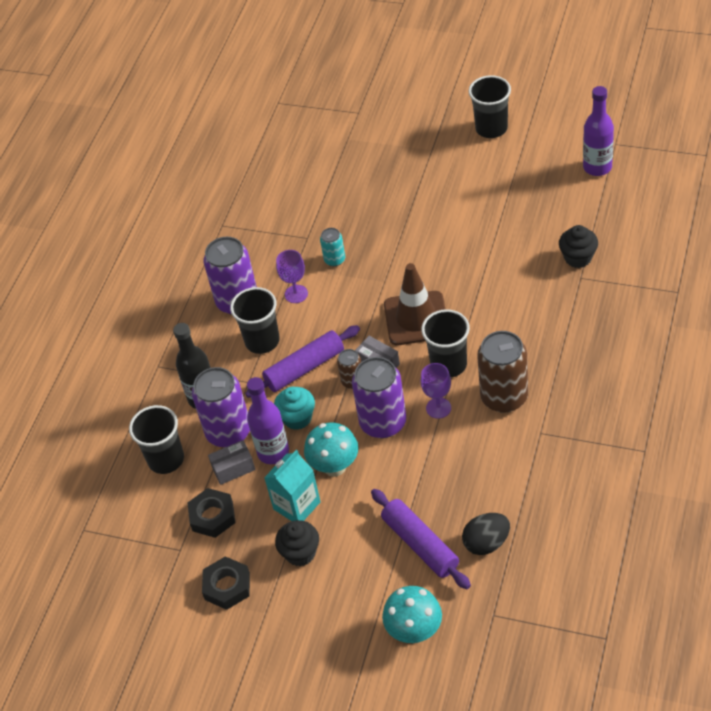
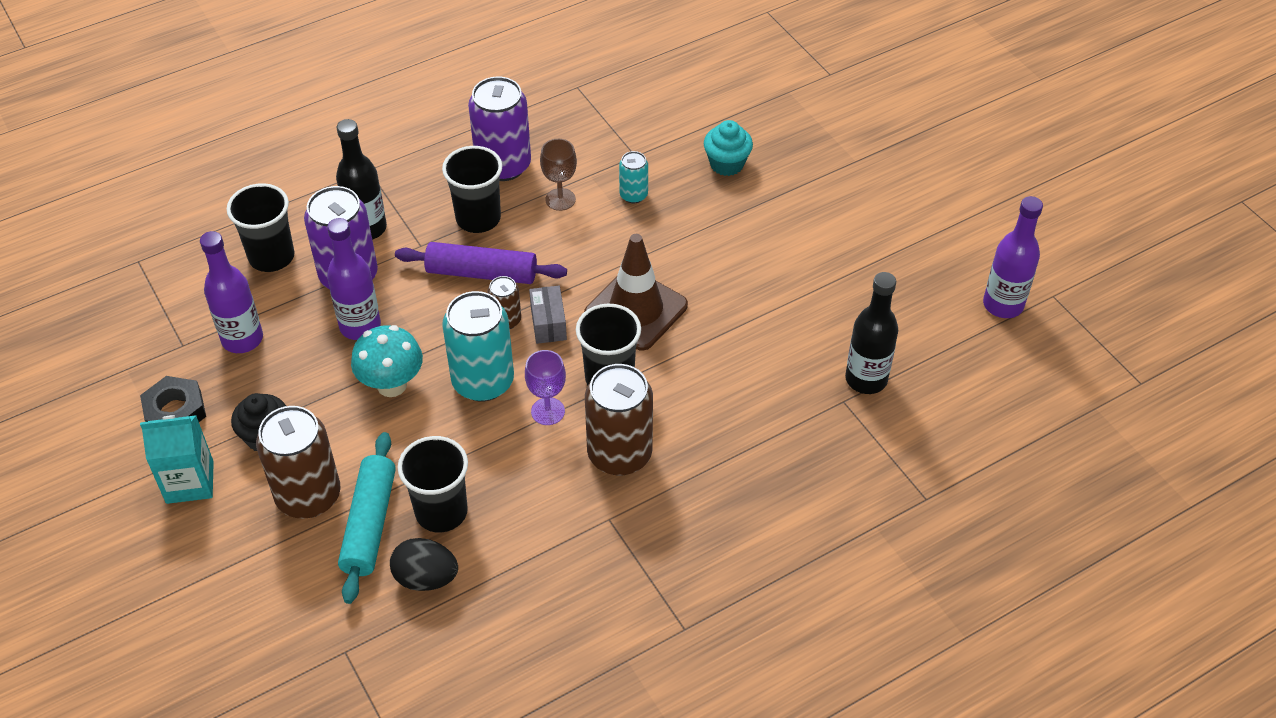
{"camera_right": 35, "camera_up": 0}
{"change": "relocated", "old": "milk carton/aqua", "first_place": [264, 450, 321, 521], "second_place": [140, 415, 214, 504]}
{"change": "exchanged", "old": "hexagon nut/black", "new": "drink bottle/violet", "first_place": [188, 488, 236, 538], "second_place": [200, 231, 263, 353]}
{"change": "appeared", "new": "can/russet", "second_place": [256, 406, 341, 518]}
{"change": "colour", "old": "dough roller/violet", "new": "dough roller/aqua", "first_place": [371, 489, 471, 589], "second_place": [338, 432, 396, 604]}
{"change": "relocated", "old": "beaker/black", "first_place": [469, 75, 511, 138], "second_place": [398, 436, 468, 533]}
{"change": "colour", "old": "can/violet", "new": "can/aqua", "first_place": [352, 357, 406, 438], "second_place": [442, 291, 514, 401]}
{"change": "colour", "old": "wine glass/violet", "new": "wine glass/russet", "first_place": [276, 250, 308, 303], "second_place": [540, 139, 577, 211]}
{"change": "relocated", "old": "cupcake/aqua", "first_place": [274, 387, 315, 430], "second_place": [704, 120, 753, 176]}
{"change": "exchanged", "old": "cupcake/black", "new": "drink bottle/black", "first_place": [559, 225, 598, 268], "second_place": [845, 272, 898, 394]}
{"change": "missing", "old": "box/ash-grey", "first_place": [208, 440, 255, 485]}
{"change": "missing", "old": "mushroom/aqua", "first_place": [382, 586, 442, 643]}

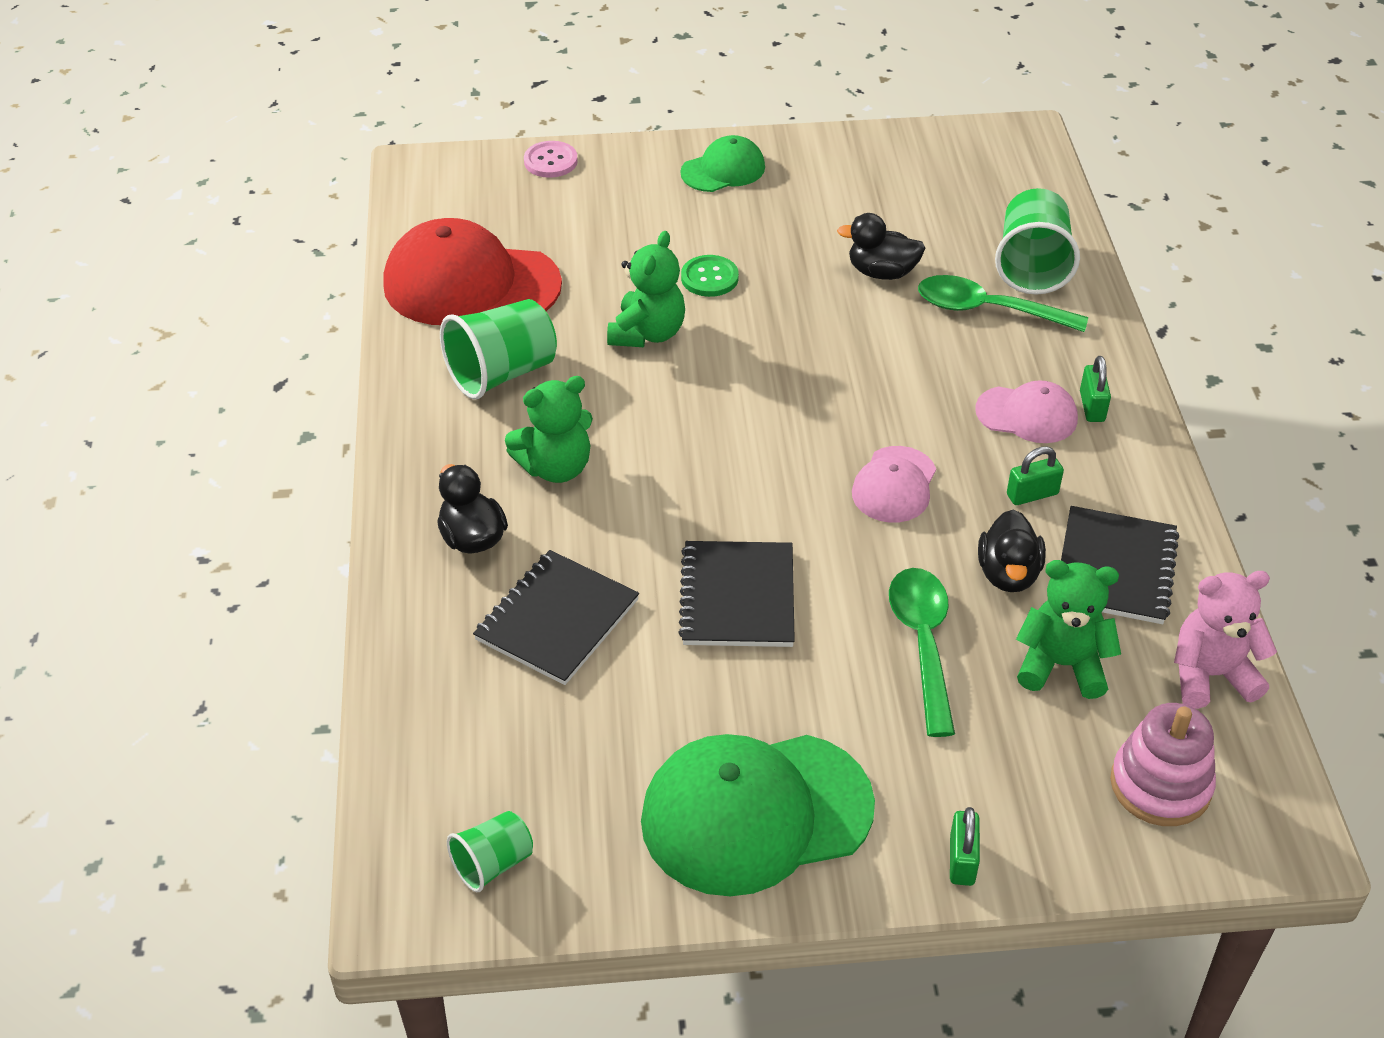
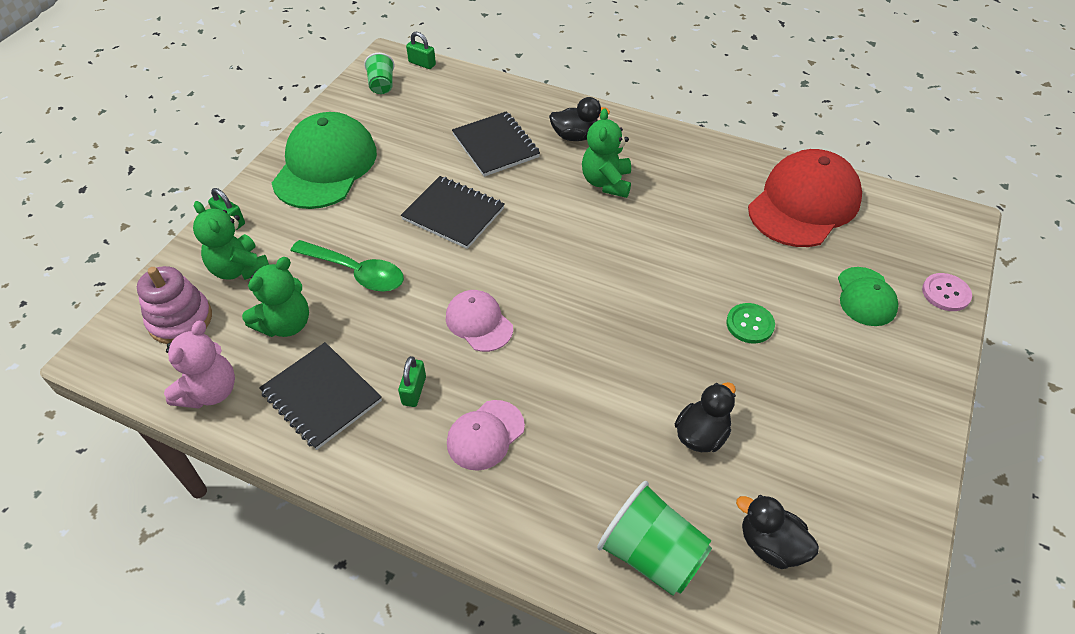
{"camera_right": 120, "camera_up": 5}
{"change": "relocated", "old": "teddy bear/emerald", "first_place": [607, 231, 685, 347], "second_place": [193, 201, 269, 280]}
{"change": "relocated", "old": "padlock/emerald", "first_place": [1080, 356, 1111, 422], "second_place": [406, 32, 436, 69]}
{"change": "relocated", "old": "toy duck/black", "first_place": [978, 509, 1046, 592], "second_place": [736, 495, 819, 569]}
{"change": "relocated", "old": "peaked cap/emerald", "first_place": [680, 135, 765, 192], "second_place": [838, 267, 899, 326]}
{"change": "missing", "old": "beaker/emerald", "first_place": [440, 299, 557, 399]}
{"change": "missing", "old": "teaspoon/emerald", "first_place": [918, 275, 1088, 332]}

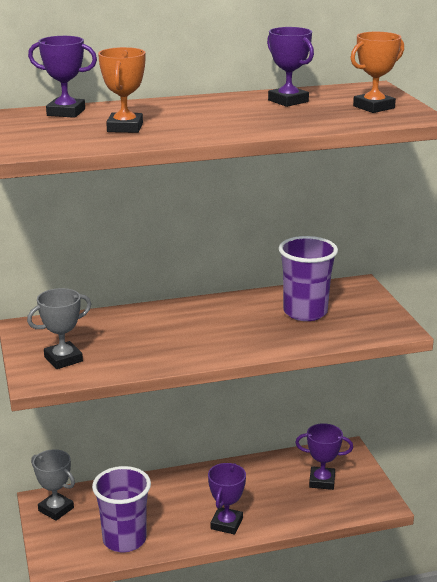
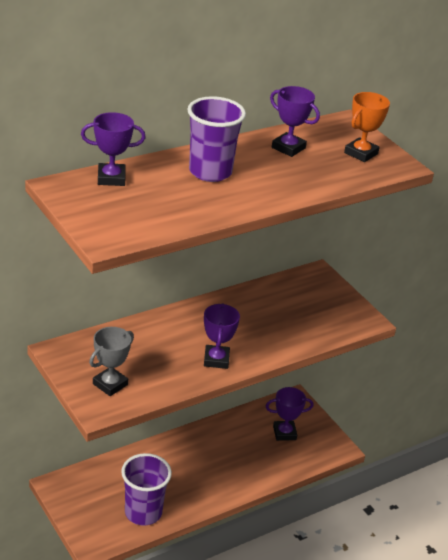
{"camera_right": -20, "camera_up": 10}
{"change": "relocated", "old": "beaker/violet", "first_place": [278, 236, 338, 321], "second_place": [187, 96, 246, 182]}
{"change": "relocated", "old": "trophy/violet", "first_place": [208, 463, 246, 535], "second_place": [204, 303, 240, 369]}
{"change": "missing", "old": "trophy/ash-grey", "first_place": [31, 449, 75, 521]}
{"change": "missing", "old": "trophy/orange", "first_place": [98, 47, 145, 133]}

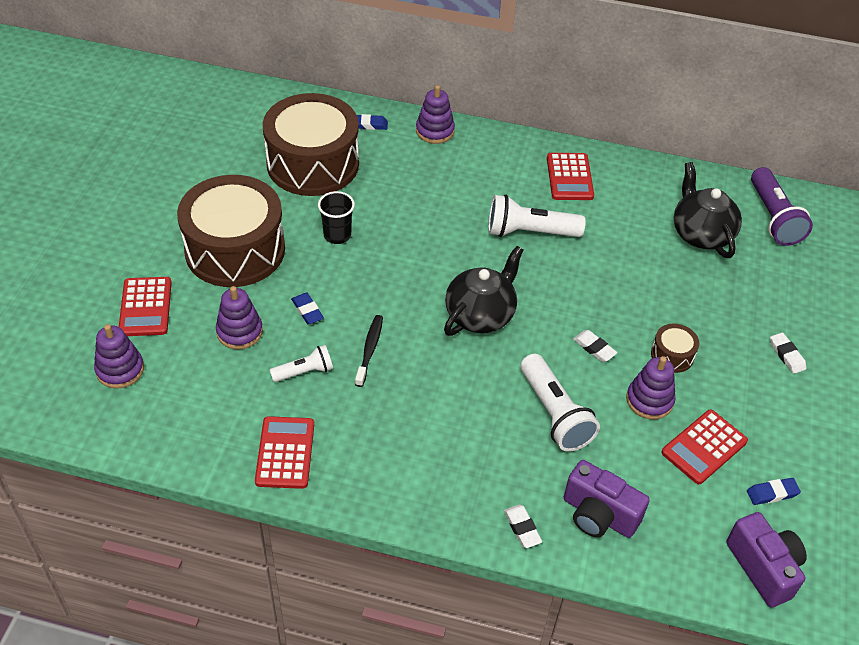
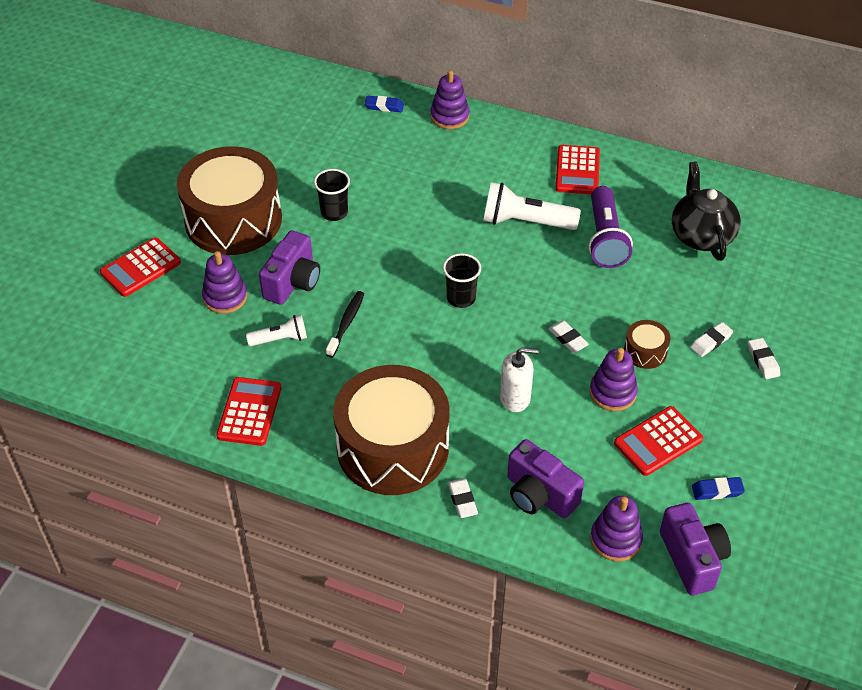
{"camera_right": 10, "camera_up": 0}
{"change": "spun", "old": "pocket calculator/crimson", "first_place": [119, 277, 172, 336], "second_place": [100, 237, 181, 297], "degrees": 45}
{"change": "exchanged", "old": "pencil eraser/royal blue", "new": "camera/violet", "first_place": [291, 293, 324, 325], "second_place": [259, 230, 320, 305]}
{"change": "relocated", "old": "toy drum/russet", "first_place": [263, 93, 359, 196], "second_place": [333, 365, 449, 495]}
{"change": "exchanged", "old": "teapot/black", "new": "beaker/black", "first_place": [444, 246, 524, 336], "second_place": [443, 253, 481, 308]}
{"change": "exchanged", "old": "torch/white", "new": "soap pump/white", "first_place": [521, 354, 600, 452], "second_place": [500, 347, 539, 412]}
{"change": "relocated", "old": "torch/violet", "first_place": [751, 167, 813, 246], "second_place": [589, 186, 633, 268]}
{"change": "relocated", "old": "stacking toy/violet", "first_place": [94, 324, 144, 389], "second_place": [590, 496, 643, 562]}
{"change": "appeared", "new": "pencil eraser/white", "second_place": [690, 322, 733, 357]}

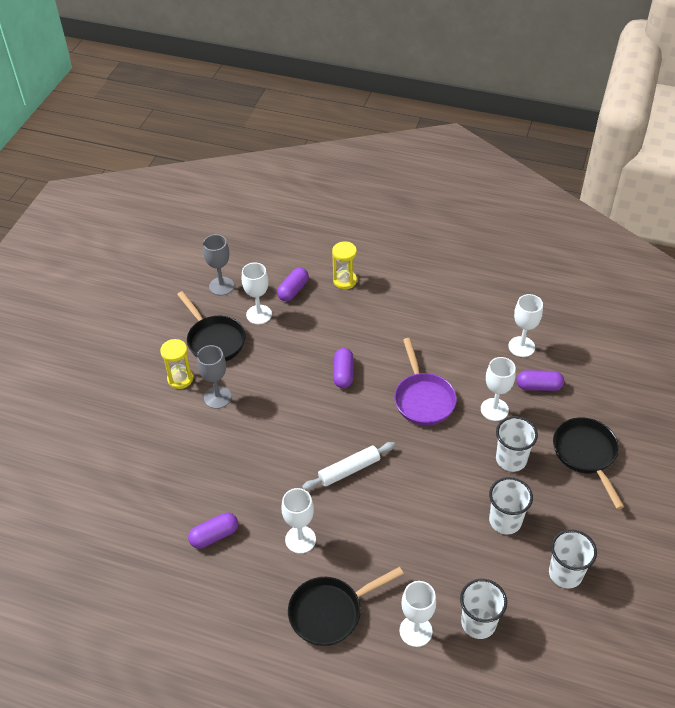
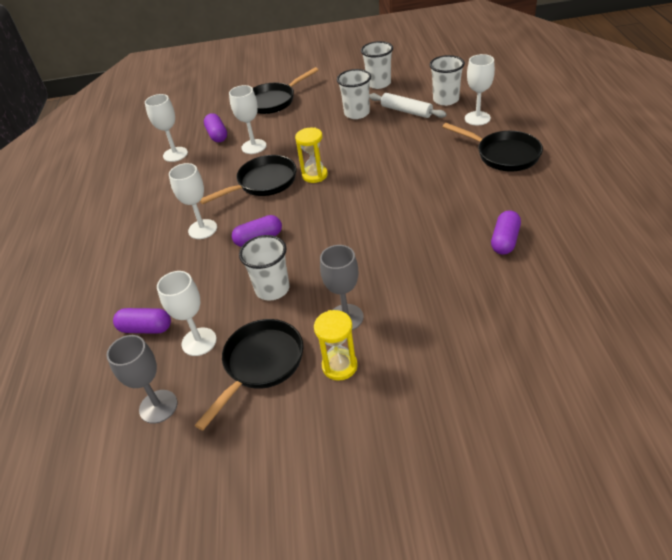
{"camera_right": -110, "camera_up": -5}
{"change": "relocated", "old": "wine glass/white", "first_place": [281, 488, 316, 554], "second_place": [169, 163, 217, 239]}
{"change": "colour", "old": "pan/violet", "new": "pan/black", "first_place": [394, 338, 457, 426], "second_place": [200, 155, 296, 204]}
{"change": "relocated", "old": "beaker/white", "first_place": [496, 416, 538, 472], "second_place": [239, 235, 290, 301]}
{"change": "relocated", "old": "sandglass/golden", "first_place": [332, 242, 357, 289], "second_place": [295, 127, 328, 183]}
{"change": "relocated", "old": "dough roller/white", "first_place": [302, 442, 395, 490], "second_place": [369, 93, 447, 118]}
{"change": "spun", "old": "capsule/violet", "first_place": [188, 513, 238, 548], "second_place": [491, 210, 521, 255], "degrees": 75}

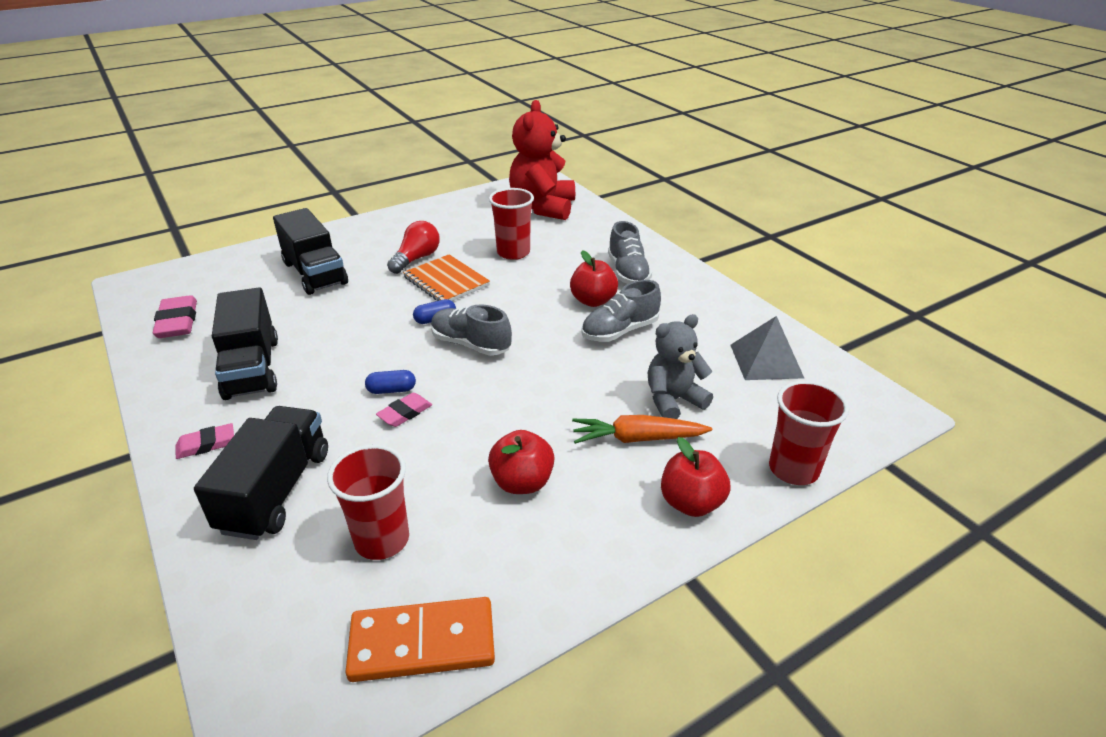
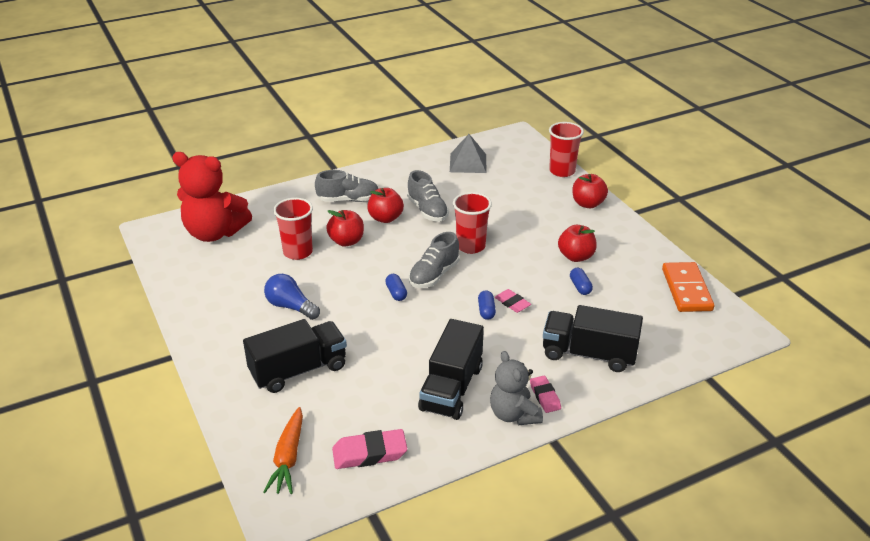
{"camera_right": -85, "camera_up": 0}
{"change": "relocated", "old": "toy carrot/orange", "first_place": [572, 415, 712, 444], "second_place": [263, 407, 303, 494]}
{"change": "colour", "old": "light bulb/crimson", "new": "light bulb/royal blue", "first_place": [387, 221, 440, 274], "second_place": [264, 274, 320, 320]}
{"change": "appeared", "new": "toy apple/crimson", "second_place": [326, 210, 364, 247]}
{"change": "spun", "old": "toy truck/black", "first_place": [212, 287, 278, 400], "second_place": [418, 319, 484, 420], "degrees": 120}
{"change": "relocated", "old": "beaker/crimson", "first_place": [327, 445, 409, 560], "second_place": [453, 192, 492, 254]}
{"change": "relocated", "old": "teddy bear/ash-grey", "first_place": [648, 314, 713, 419], "second_place": [490, 351, 543, 425]}
{"change": "appeared", "new": "capsule/royal blue", "second_place": [570, 268, 593, 295]}
{"change": "missing", "old": "notepad/orange", "first_place": [403, 254, 490, 301]}

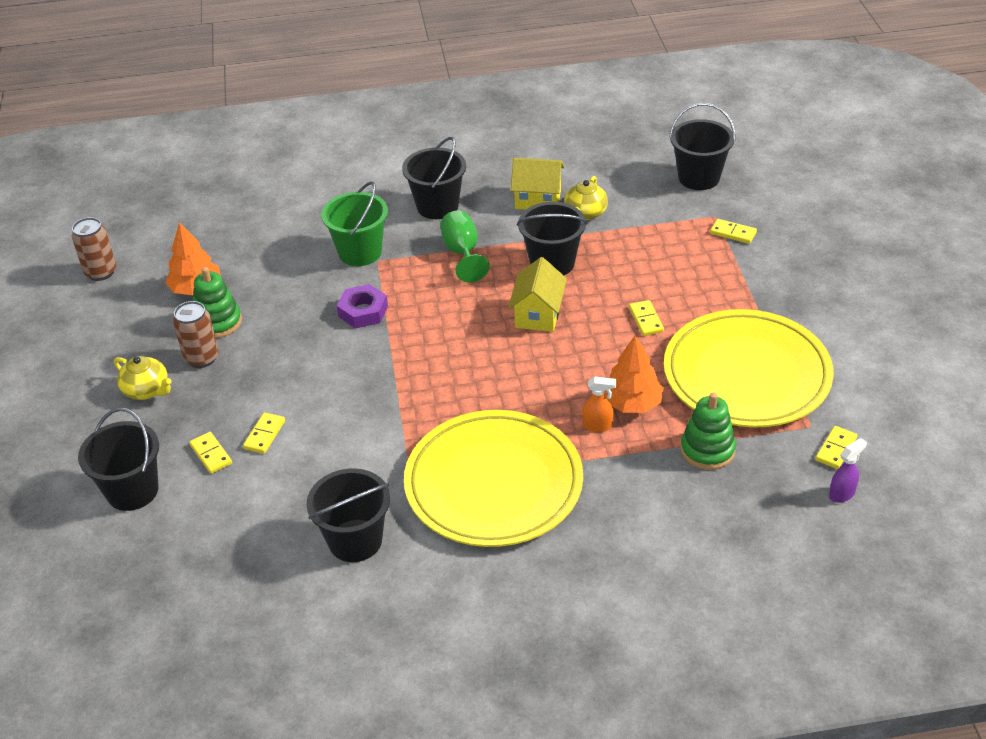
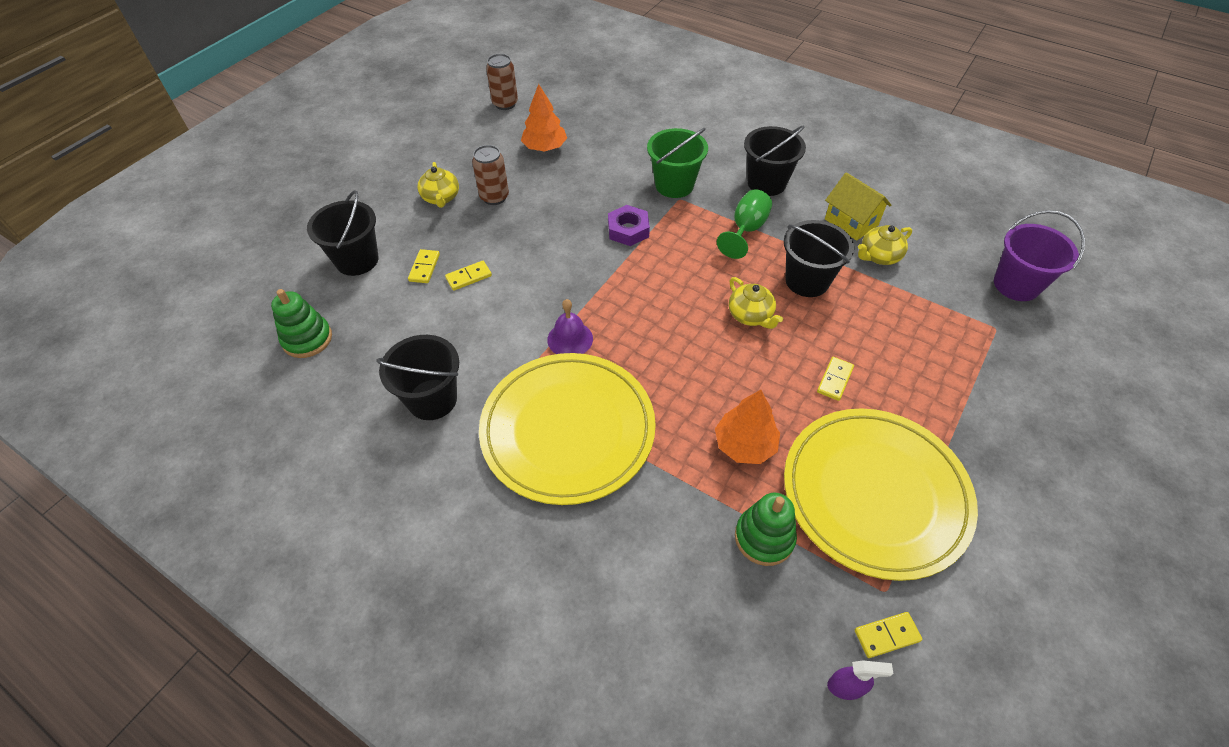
{"camera_right": 40, "camera_up": 10}
{"change": "relocated", "old": "stacking toy/emerald", "first_place": [193, 267, 242, 338], "second_place": [271, 289, 332, 358]}
{"change": "appeared", "new": "hand bell/violet", "second_place": [547, 299, 593, 354]}
{"change": "exchanged", "old": "toy house/golden", "new": "teapot/golden", "first_place": [508, 257, 567, 332], "second_place": [729, 277, 783, 329]}
{"change": "colour", "old": "pail/black", "new": "pail/violet", "first_place": [669, 103, 736, 190], "second_place": [994, 210, 1085, 301]}
{"change": "missing", "old": "spray cleaner/orange", "first_place": [582, 376, 616, 432]}
{"change": "missing", "old": "domino/golden", "first_place": [710, 219, 757, 244]}

